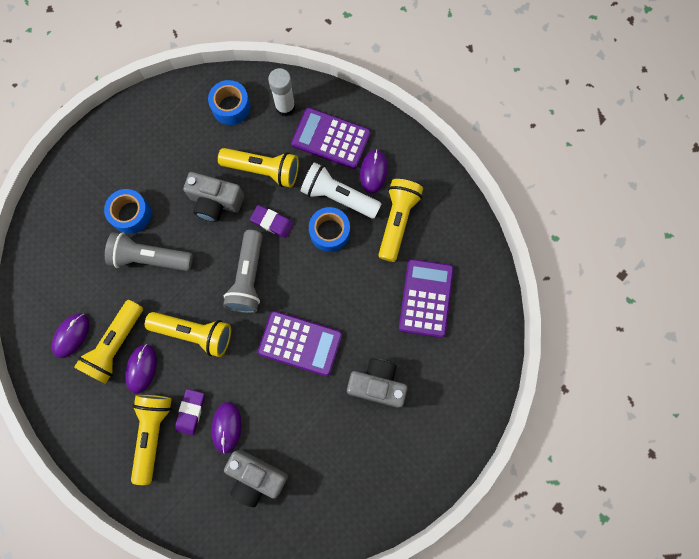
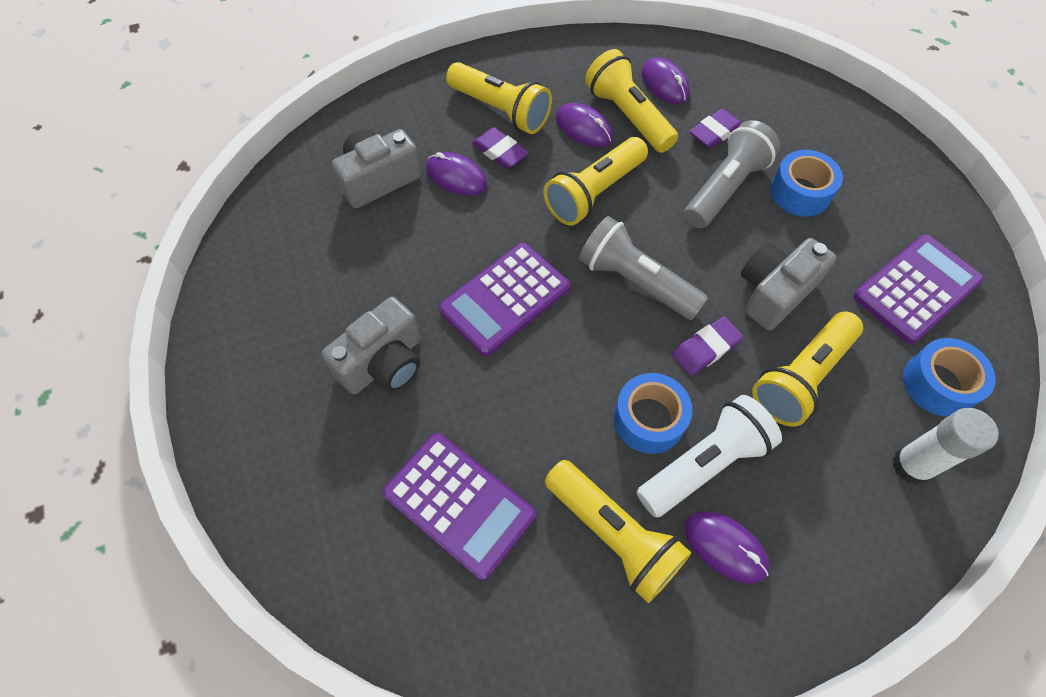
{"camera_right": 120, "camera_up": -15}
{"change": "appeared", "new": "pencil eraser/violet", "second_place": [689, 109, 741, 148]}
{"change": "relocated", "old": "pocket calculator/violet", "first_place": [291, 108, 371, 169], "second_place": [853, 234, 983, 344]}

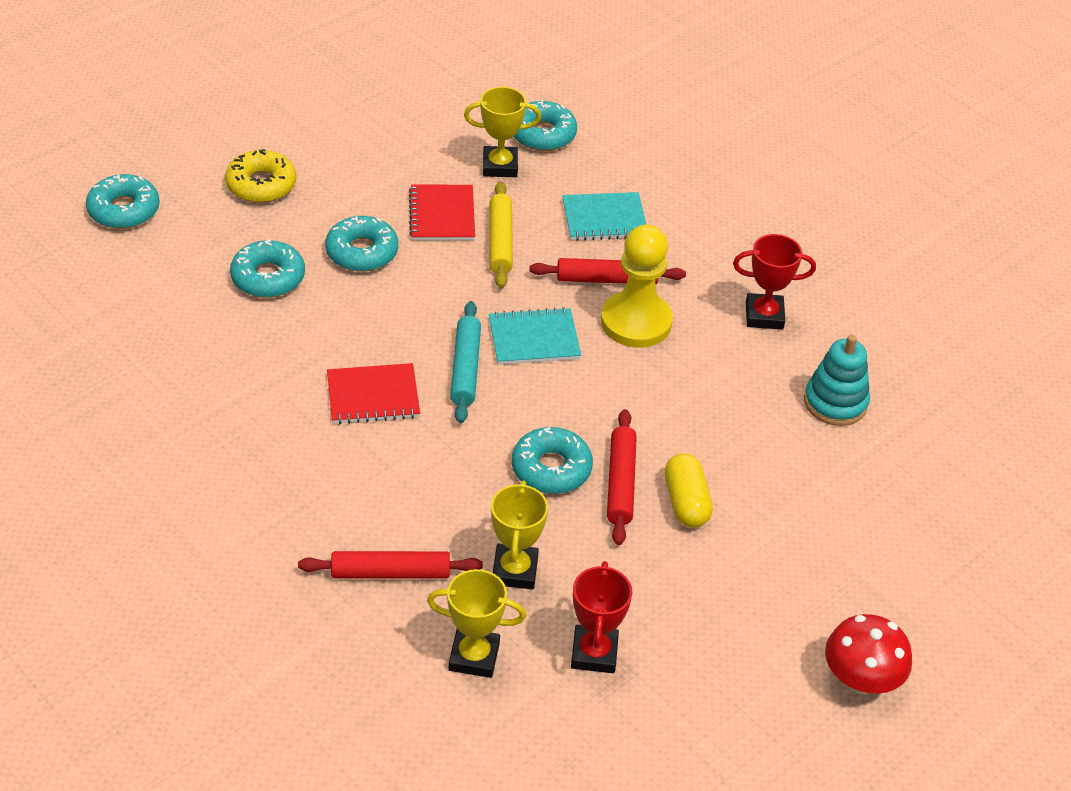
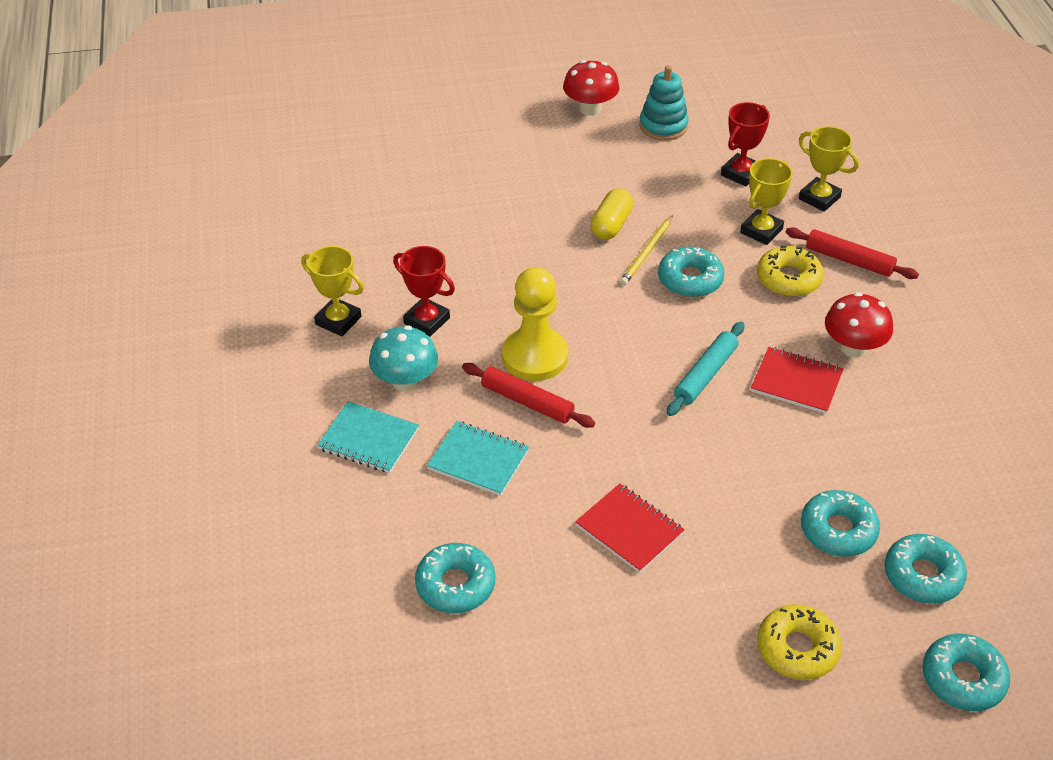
{"camera_right": -145, "camera_up": 0}
{"change": "relocated", "old": "trophy/golden", "first_place": [464, 87, 541, 177], "second_place": [301, 246, 364, 336]}
{"change": "relocated", "old": "notepad/aqua", "first_place": [489, 307, 581, 365], "second_place": [317, 401, 419, 473]}
{"change": "appeared", "new": "mushroom/aqua", "second_place": [369, 325, 438, 391]}
{"change": "spun", "old": "notepad/crimson", "first_place": [409, 184, 475, 241], "second_place": [575, 483, 685, 573], "degrees": -75}
{"change": "exchanged", "old": "dough roller/crimson", "new": "wooden pencil/golden", "first_place": [607, 409, 637, 545], "second_place": [620, 215, 673, 285]}
{"change": "relocated", "old": "stacking toy/aqua", "first_place": [804, 335, 870, 426], "second_place": [639, 65, 689, 141]}
{"change": "appeared", "new": "donut/golden", "second_place": [757, 246, 824, 297]}
{"change": "appeared", "new": "mushroom/crimson", "second_place": [825, 292, 893, 357]}
{"change": "relocated", "old": "donut/aqua", "first_place": [325, 216, 398, 272], "second_place": [885, 534, 967, 604]}
{"change": "missing", "old": "dough roller/golden", "first_place": [490, 181, 513, 288]}

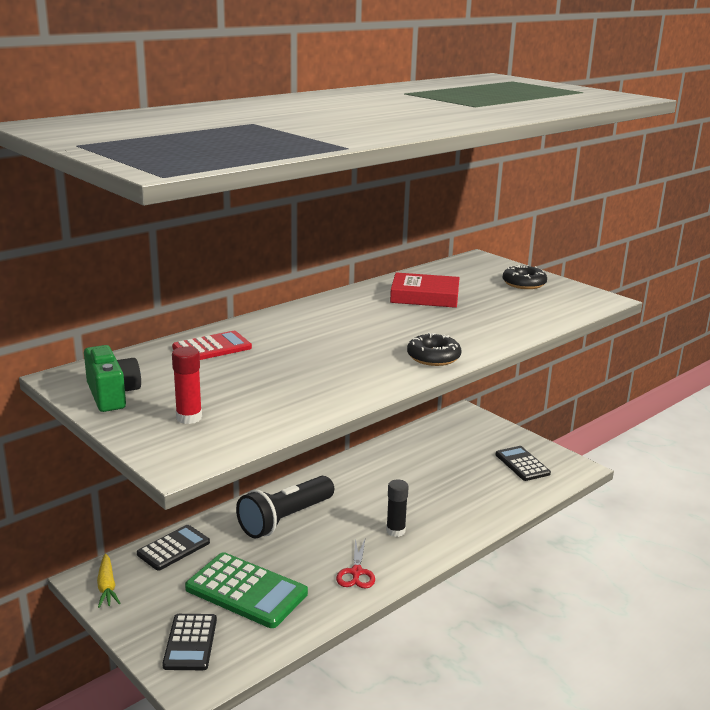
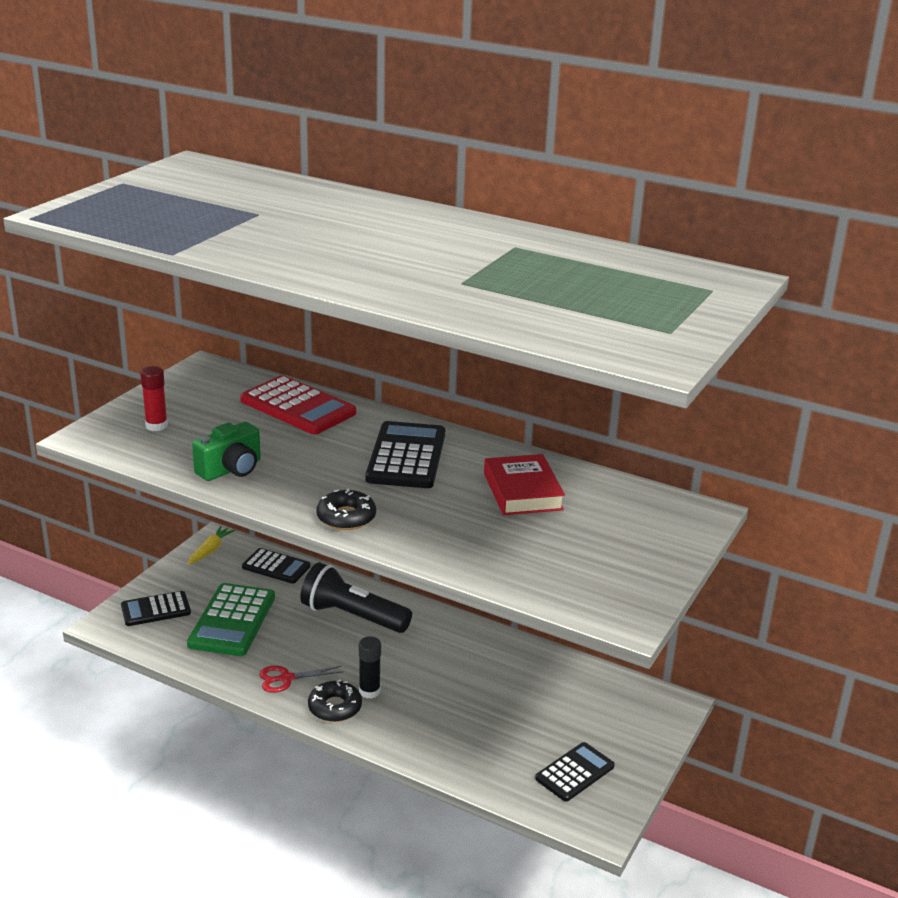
{"camera_right": 70, "camera_up": 5}
{"change": "spun", "old": "toy carrot/golden", "first_place": [97, 553, 121, 608], "second_place": [188, 526, 236, 565], "degrees": 150}
{"change": "relocated", "old": "camera/emerald", "first_place": [84, 345, 141, 412], "second_place": [192, 422, 261, 481]}
{"change": "size", "old": "pocket calculator/crimson", "first_place": [172, 331, 252, 360], "second_place": [240, 375, 356, 434], "factor": 1.59}
{"change": "relocated", "old": "donut/black", "first_place": [503, 265, 547, 289], "second_place": [308, 680, 362, 722]}
{"change": "appeared", "new": "pocket calculator/black", "second_place": [366, 421, 445, 488]}

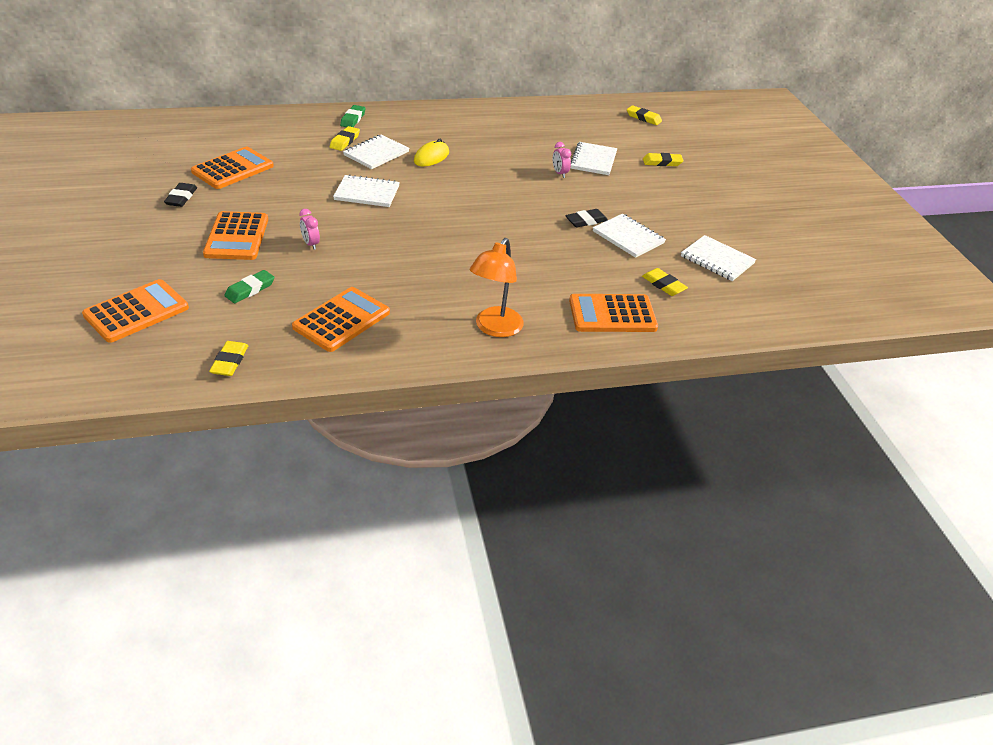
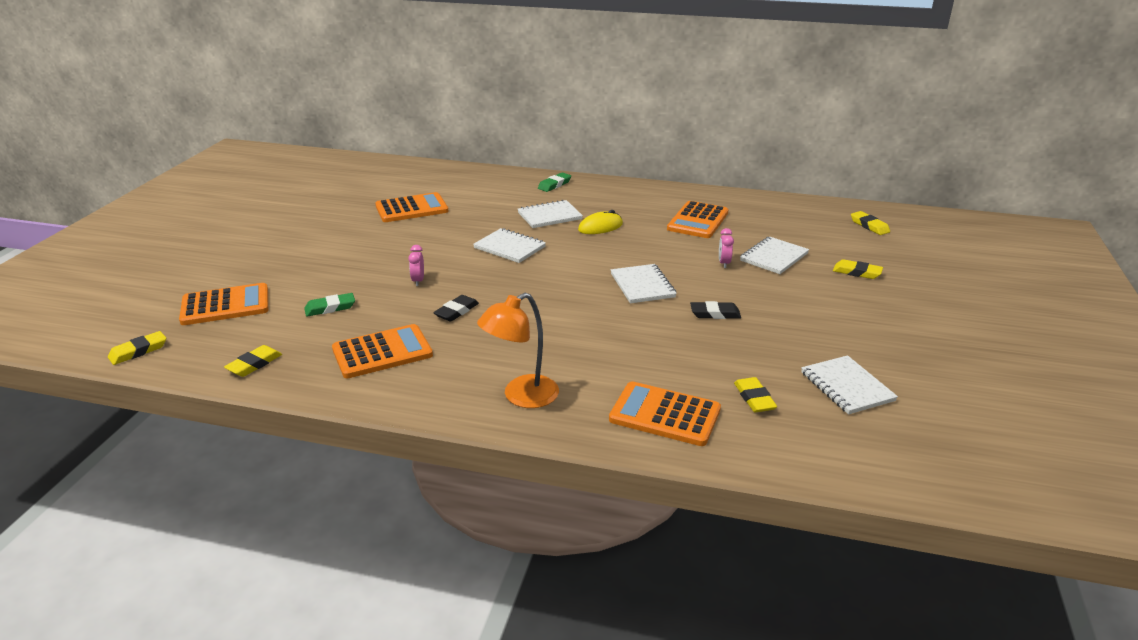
{"camera_right": 30, "camera_up": -10}
{"change": "relocated", "old": "pencil eraser/golden", "first_place": [330, 126, 360, 151], "second_place": [108, 331, 166, 365]}
{"change": "relocated", "old": "pencil eraser/black", "first_place": [164, 183, 197, 207], "second_place": [433, 295, 479, 322]}
{"change": "relocated", "old": "notepad/white", "first_place": [593, 214, 666, 258], "second_place": [611, 264, 677, 303]}
{"change": "relocated", "old": "pocket calculator/orange", "first_place": [203, 211, 268, 260], "second_place": [667, 201, 729, 238]}

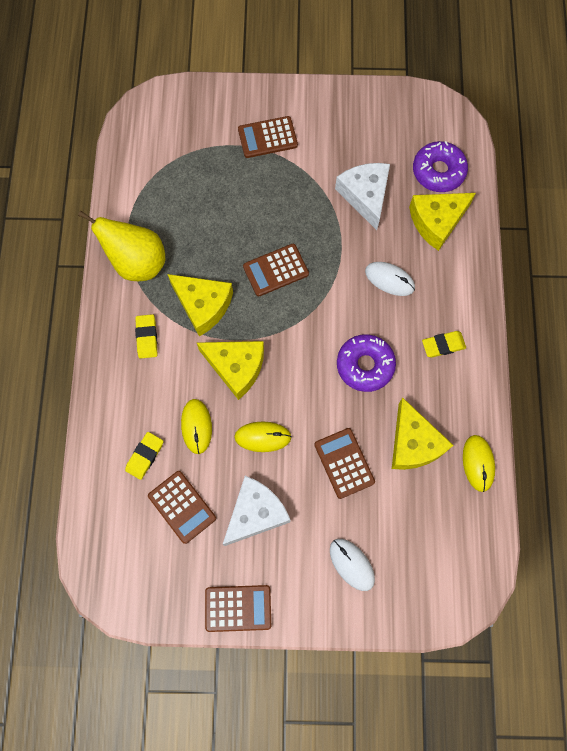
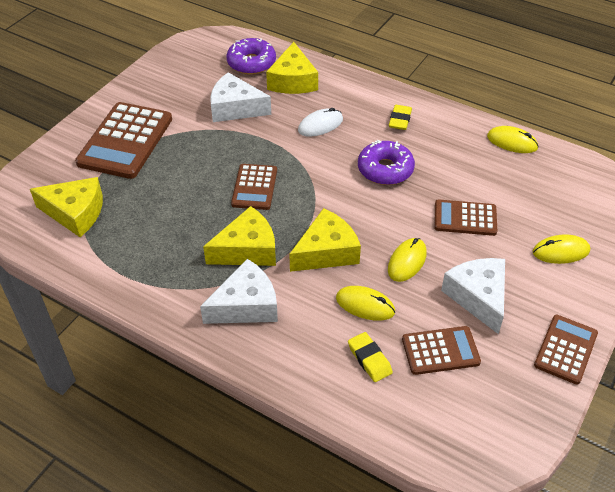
{"camera_right": -60, "camera_up": -25}
{"change": "relocated", "old": "cheese wedge/golden", "first_place": [392, 397, 453, 470], "second_place": [30, 177, 103, 237]}
{"change": "size", "old": "pocket calculator/russet", "first_place": [238, 116, 298, 158], "second_place": [75, 102, 172, 179], "factor": 1.73}
{"change": "exchanged", "old": "pencil eraser/golden", "new": "cheese wedge/white", "first_place": [135, 314, 157, 359], "second_place": [200, 259, 278, 324]}
{"change": "colour", "old": "mouse/white", "new": "mouse/golden", "first_place": [330, 539, 375, 591], "second_place": [533, 234, 590, 264]}
{"change": "missing", "old": "toy pear/golden", "first_place": [78, 211, 165, 281]}

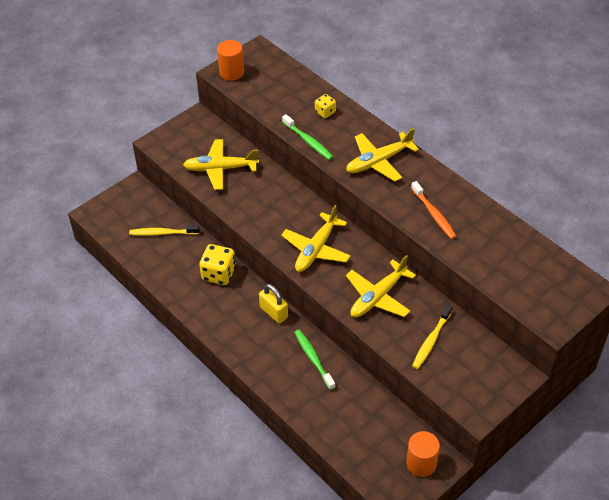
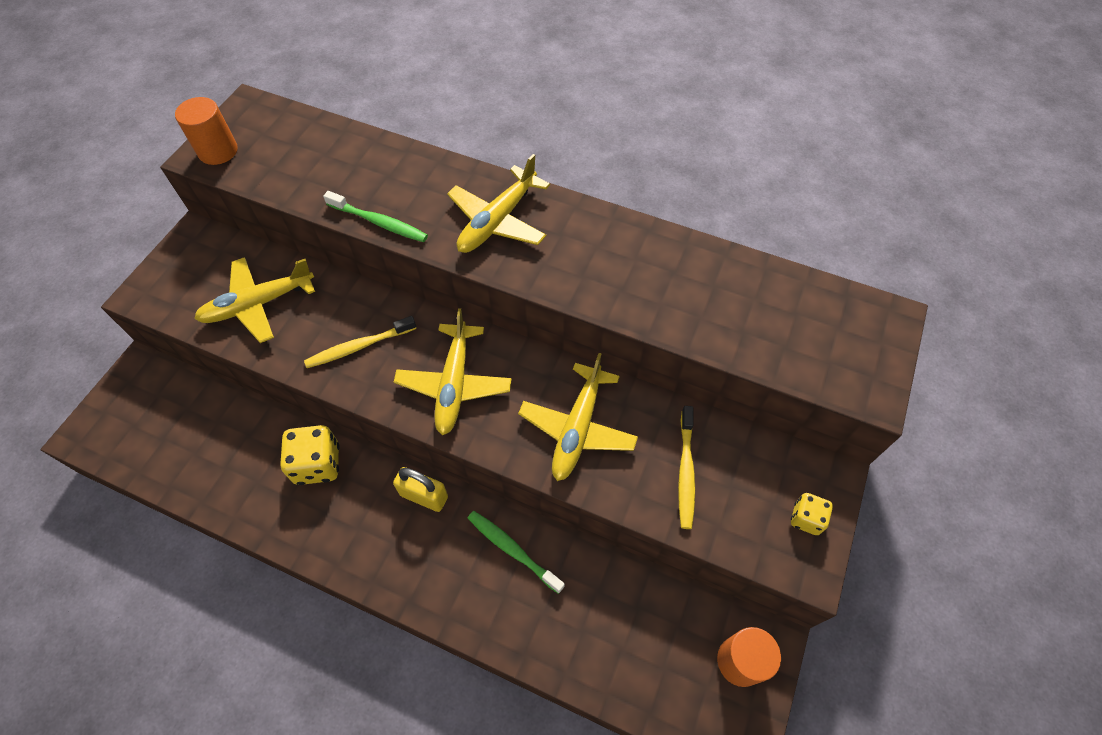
{"camera_right": -25, "camera_up": 10}
{"change": "relocated", "old": "dental brush/golden", "first_place": [129, 225, 200, 236], "second_place": [304, 316, 416, 368]}
{"change": "relocated", "old": "game die/golden", "first_place": [315, 94, 336, 118], "second_place": [791, 493, 833, 535]}
{"change": "missing", "old": "dental brush/orange", "first_place": [411, 181, 457, 239]}

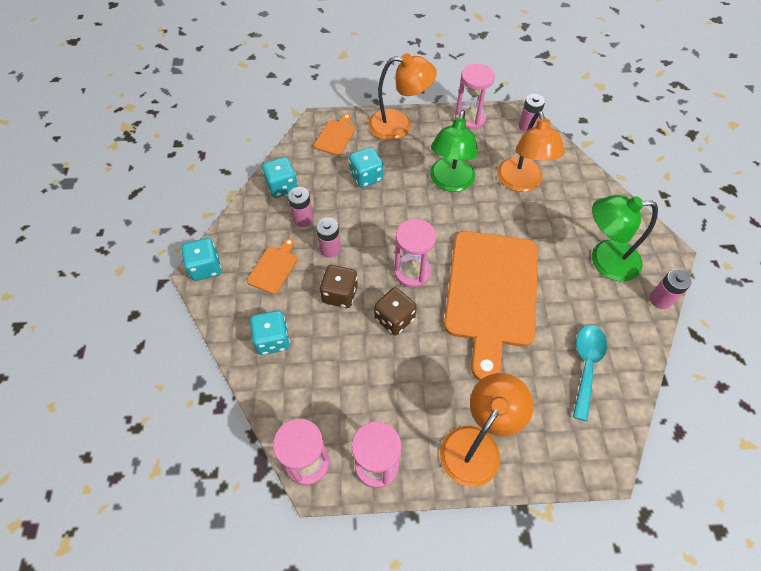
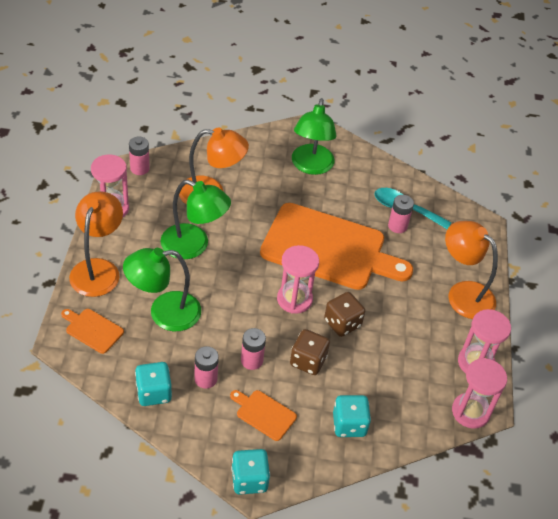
{"camera_right": -85, "camera_up": -10}
{"change": "exchanged", "old": "game die/aqua", "new": "lamp/emerald", "first_place": [349, 147, 383, 188], "second_place": [123, 248, 201, 331]}
{"change": "relocated", "old": "AA battery/pink", "first_place": [650, 269, 691, 309], "second_place": [388, 195, 414, 233]}

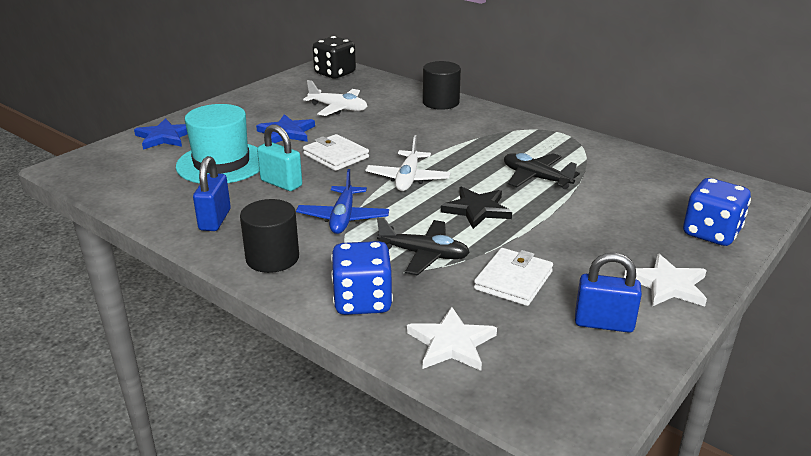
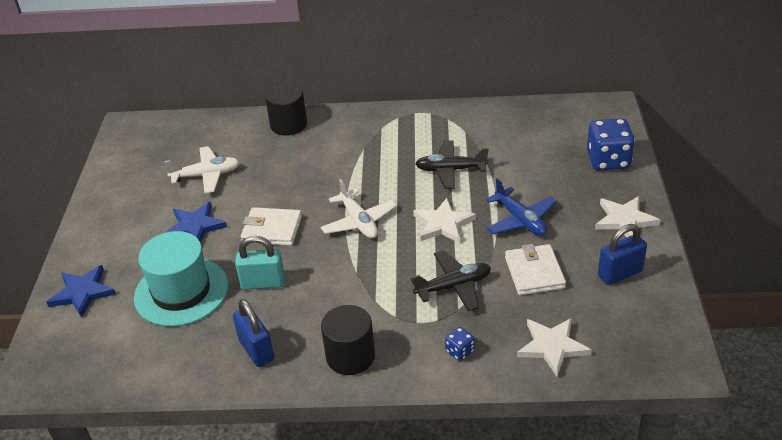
{"camera_right": -35, "camera_up": 10}
{"change": "colour", "old": "star/black", "new": "star/white", "first_place": [441, 187, 512, 229], "second_place": [413, 198, 476, 243]}
{"change": "size", "old": "game die/royal blue", "first_place": [331, 241, 393, 315], "second_place": [445, 327, 475, 361], "factor": 0.47}
{"change": "relocated", "old": "plane/royal blue", "first_place": [296, 169, 389, 234], "second_place": [486, 178, 557, 236]}
{"change": "missing", "old": "game die/black", "first_place": [313, 36, 356, 79]}

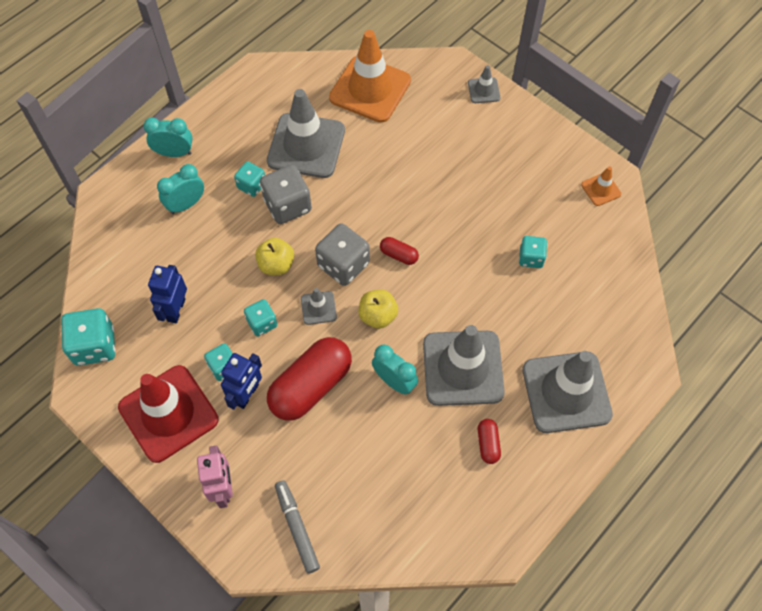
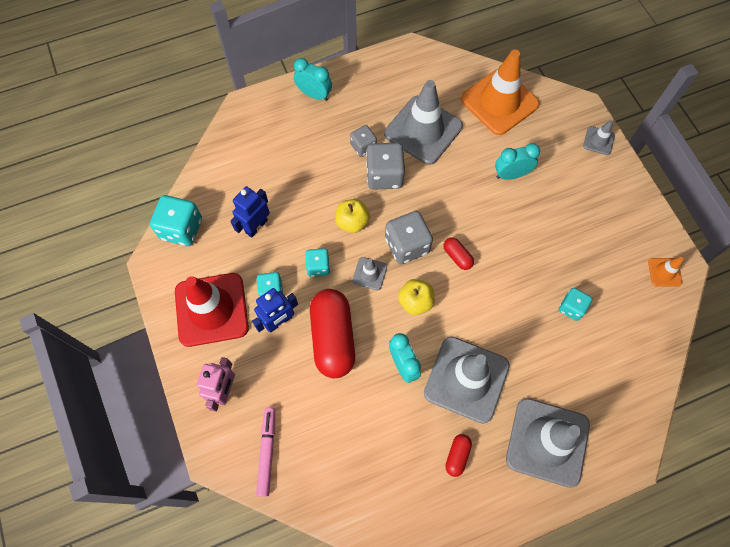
{"camera_right": 25, "camera_up": 5}
{"change": "colour", "old": "marker/ash-grey", "new": "marker/pink", "first_place": [275, 480, 320, 574], "second_place": [256, 408, 275, 497]}
{"change": "spun", "old": "capsule/crimson", "first_place": [267, 337, 352, 421], "second_place": [310, 289, 355, 378], "degrees": -75}
{"change": "colour", "old": "game die/aqua", "new": "game die/ash-grey", "first_place": [234, 161, 265, 197], "second_place": [350, 125, 377, 157]}
{"change": "relocated", "old": "clock/aqua", "first_place": [157, 164, 204, 214], "second_place": [495, 143, 540, 180]}

